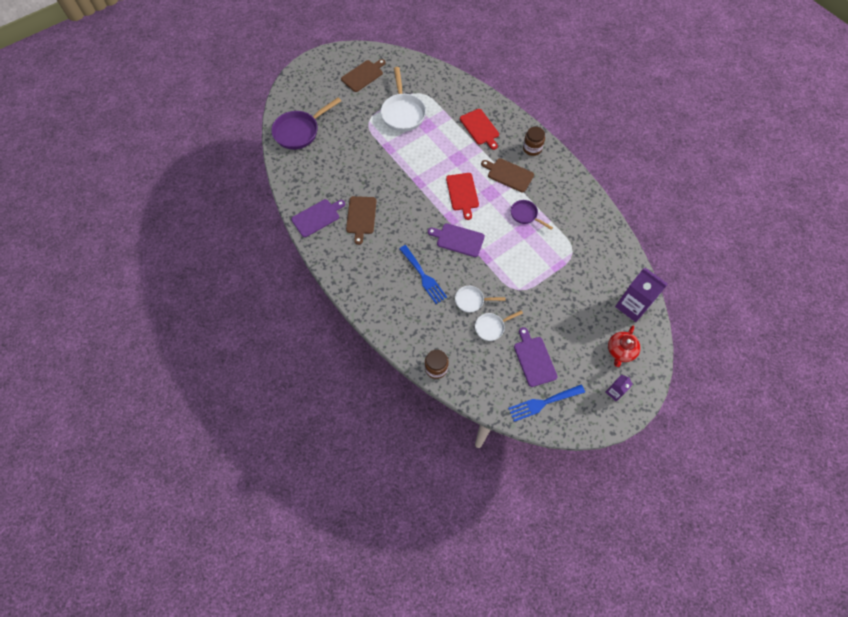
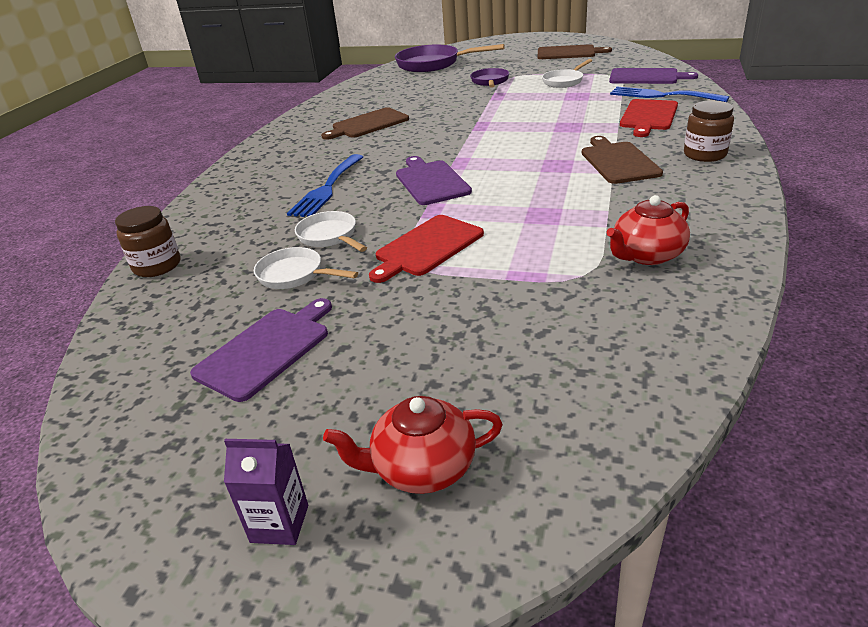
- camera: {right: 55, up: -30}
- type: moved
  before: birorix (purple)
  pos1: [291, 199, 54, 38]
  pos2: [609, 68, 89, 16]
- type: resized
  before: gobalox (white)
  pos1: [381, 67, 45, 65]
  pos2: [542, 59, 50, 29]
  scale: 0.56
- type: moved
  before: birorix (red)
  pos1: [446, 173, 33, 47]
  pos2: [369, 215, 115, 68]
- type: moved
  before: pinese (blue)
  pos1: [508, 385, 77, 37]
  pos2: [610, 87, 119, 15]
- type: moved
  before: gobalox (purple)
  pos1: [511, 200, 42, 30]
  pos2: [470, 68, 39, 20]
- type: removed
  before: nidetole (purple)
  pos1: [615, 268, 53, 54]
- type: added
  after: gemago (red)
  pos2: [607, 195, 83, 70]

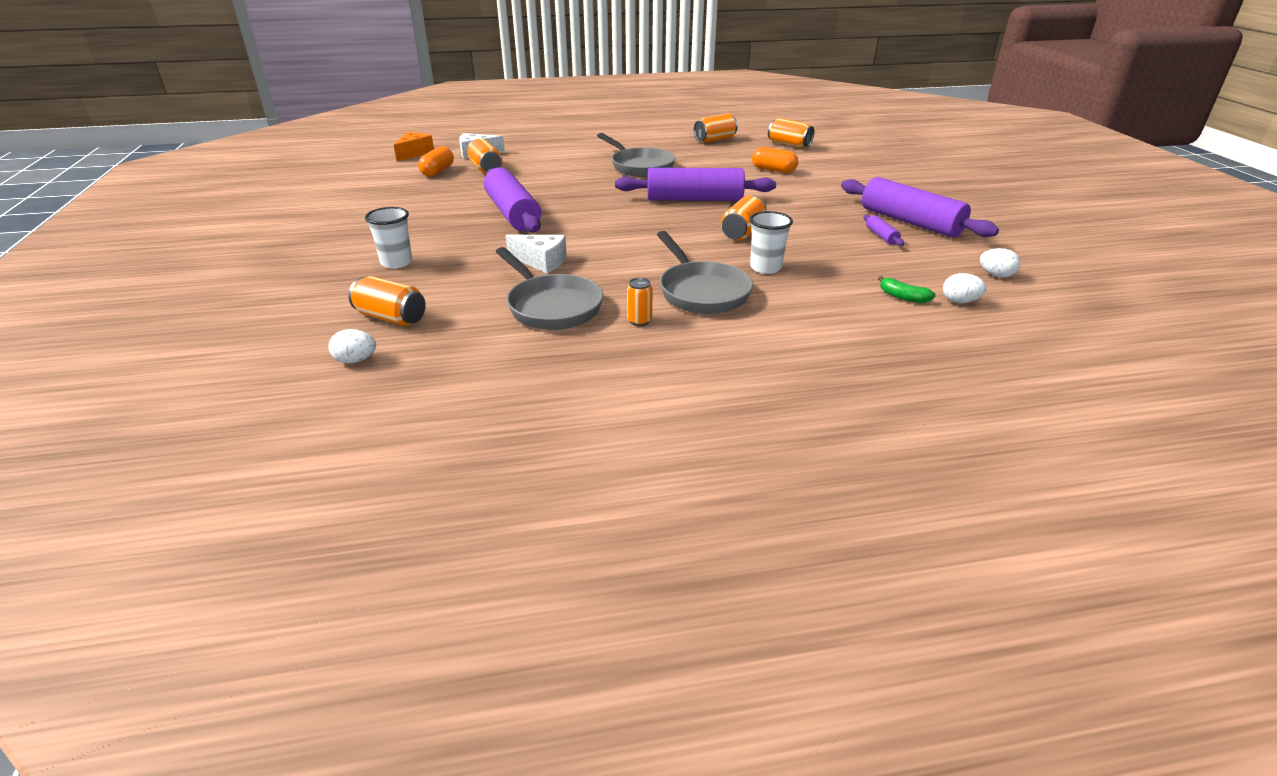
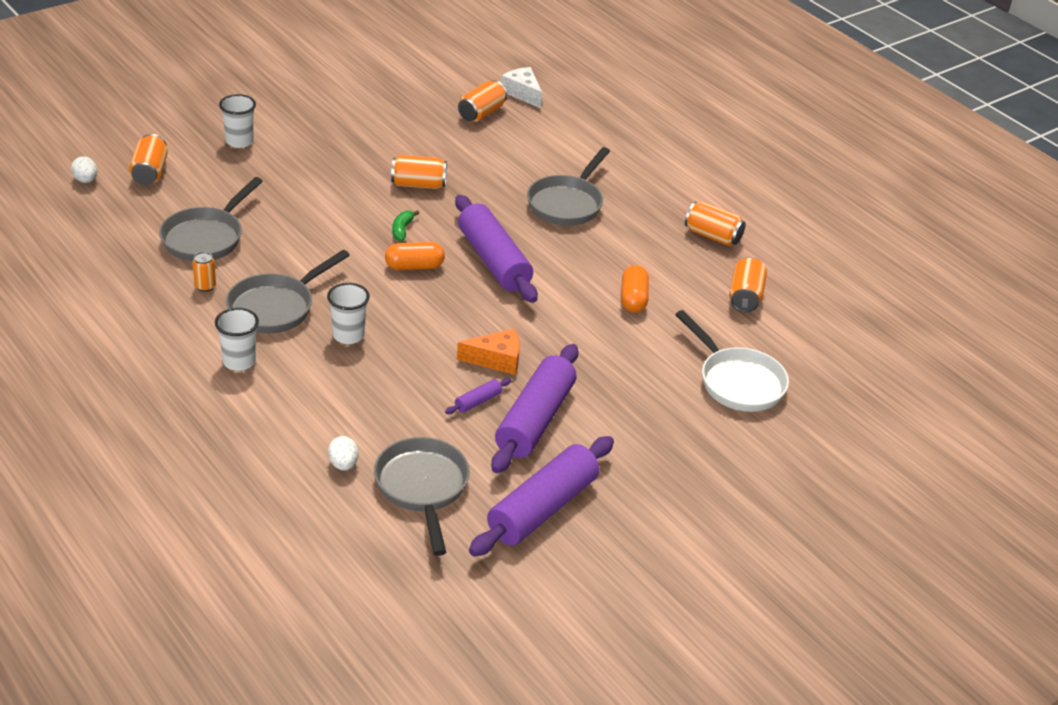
- camera: {right: 60, up: 5}
- type: moved
  before: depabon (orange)
  pos1: [394, 132, 40, 29]
  pos2: [457, 329, 63, 46]
- type: moved
  before: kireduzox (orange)
  pos1: [418, 146, 36, 31]
  pos2: [385, 242, 60, 28]
- type: moved
  before: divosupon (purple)
  pos1: [484, 168, 57, 65]
  pos2: [469, 436, 145, 120]
- type: removed
  before: depabon (white)
  pos1: [506, 235, 61, 38]
- type: moved
  before: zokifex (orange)
  pos1: [721, 196, 45, 44]
  pos2: [391, 155, 56, 34]
- type: moved
  before: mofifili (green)
  pos1: [878, 276, 58, 27]
  pos2: [392, 210, 27, 31]
- type: replaced
  before: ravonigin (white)
  after: gobalox (grey)
  pos1: [980, 248, 41, 30]
  pos2: [374, 437, 96, 119]
- type: added
  after: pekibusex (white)
  pos2: [215, 308, 44, 63]
- type: added
  after: gobalox (white)
  pos2: [675, 310, 114, 102]

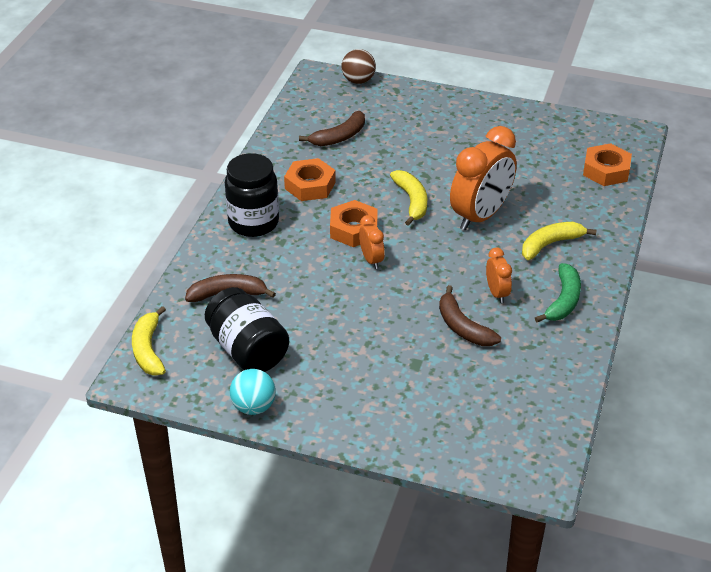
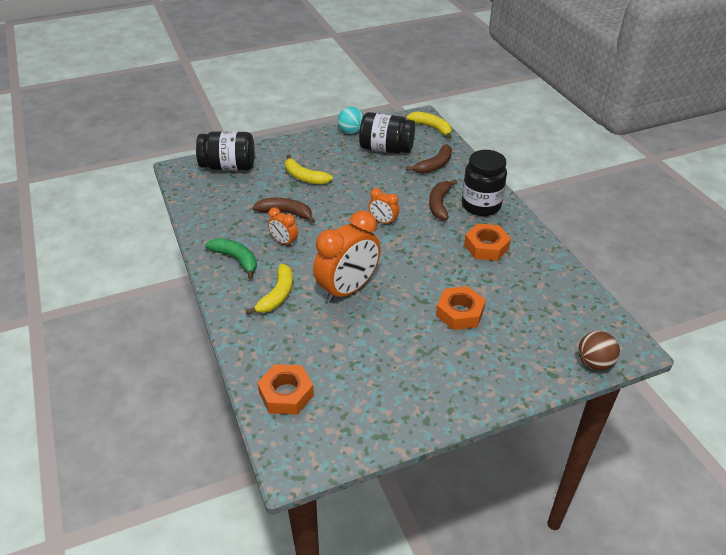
- camera: {right: 140, up: 0}
- type: moved
  before: mofifili (brown)
  pos1: [299, 111, 66, 35]
  pos2: [429, 179, 28, 41]
- type: moved
  before: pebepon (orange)
  pos1: [330, 200, 48, 47]
  pos2: [436, 286, 50, 44]
- type: moved
  before: mofifili (yellow)
  pos1: [390, 170, 37, 56]
  pos2: [285, 154, 48, 31]
- type: turned
  before: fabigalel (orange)
  pos1: [450, 126, 67, 104]
  pos2: [313, 210, 68, 93]
  turn: -135
- type: turned
  before: mofifili (green)
  pos1: [535, 263, 46, 59]
  pos2: [205, 238, 52, 41]
  turn: 150
- type: added
  after: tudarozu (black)
  pos2: [196, 131, 59, 40]

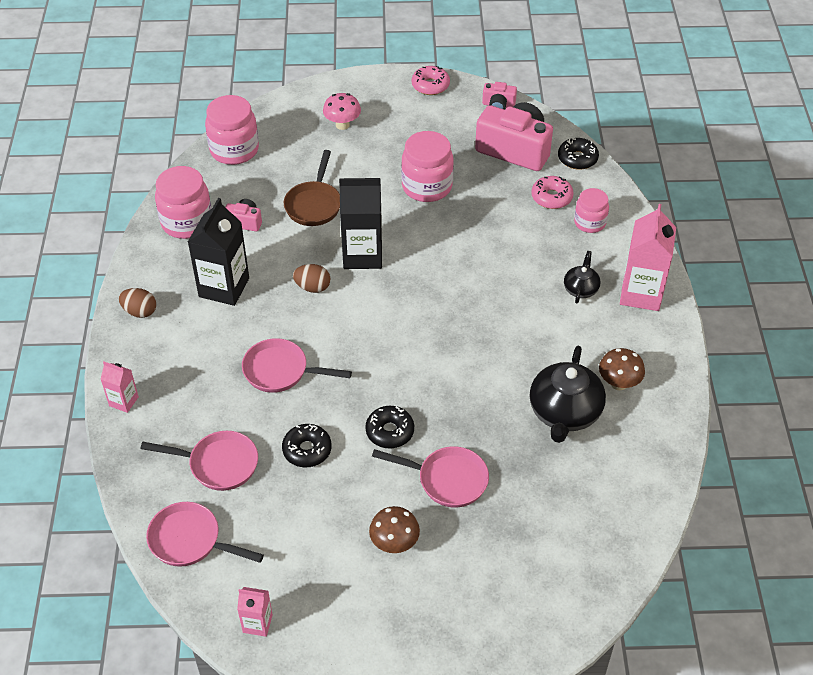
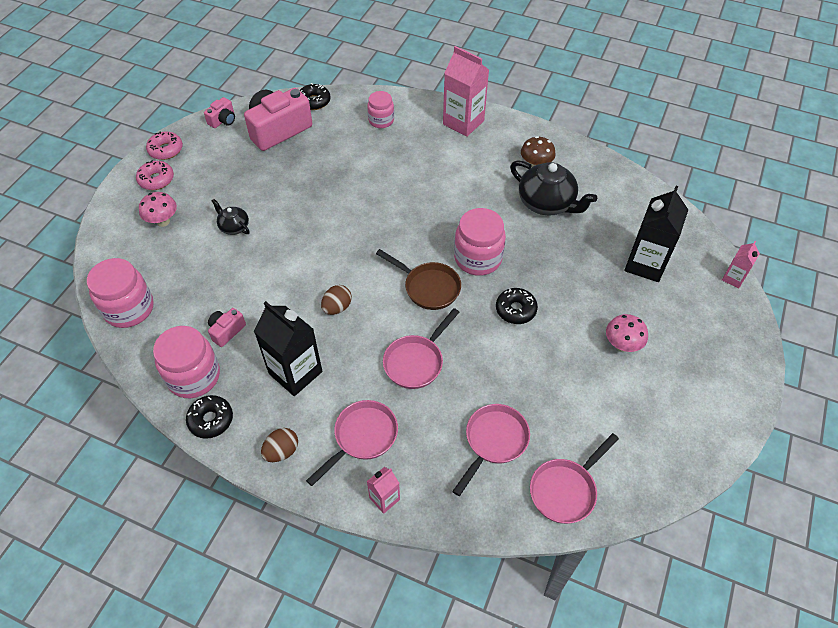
- camera: {right: -65, up: 5}
- type: moved
  before: nidetole (pink)
  pos1: [237, 587, 36, 50]
  pos2: [722, 241, 38, 47]
- type: moved
  before: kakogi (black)
  pos1: [282, 424, 50, 44]
  pos2: [186, 395, 47, 44]
- type: moved
  before: gobalox (brown)
  pos1: [284, 150, 56, 76]
  pos2: [376, 249, 85, 61]
- type: moved
  before: nidetole (black)
  pos1: [339, 178, 43, 91]
  pos2: [625, 186, 63, 96]
- type: recoloured
  before: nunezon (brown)
  after: nunezon (pink)
  pos1: [369, 506, 51, 47]
  pos2: [606, 314, 42, 38]
- type: moved
  before: gobalox (pink)
  pos1: [372, 446, 117, 62]
  pos2: [306, 400, 92, 86]
- type: moved
  before: tudarozu (pink)
  pos1: [401, 131, 53, 71]
  pos2: [454, 208, 52, 68]
- type: moved
  before: kakogi (pink)
  pos1: [531, 176, 43, 33]
  pos2: [136, 160, 38, 30]
- type: moved
  before: gemago (black)
  pos1: [564, 251, 37, 52]
  pos2: [212, 199, 38, 36]

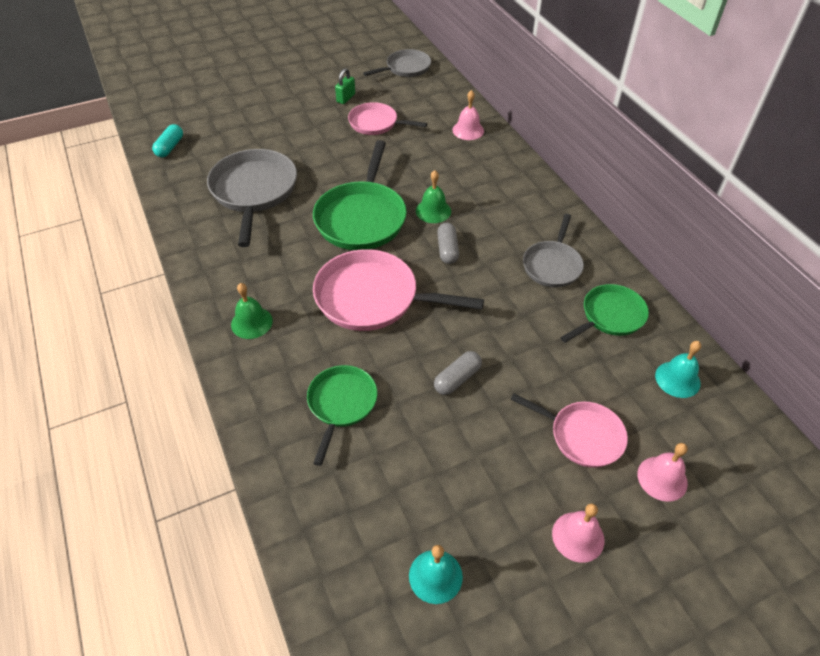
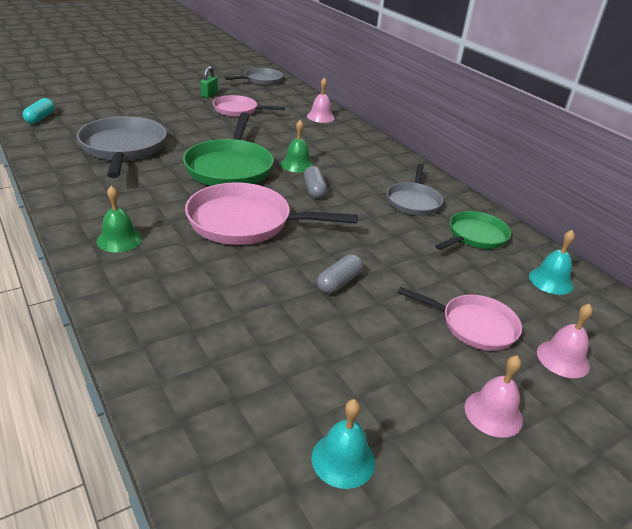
- camera: {right: -10, up: -15}
- type: removed
  before: gobalox (green)
  pos1: [307, 365, 70, 101]

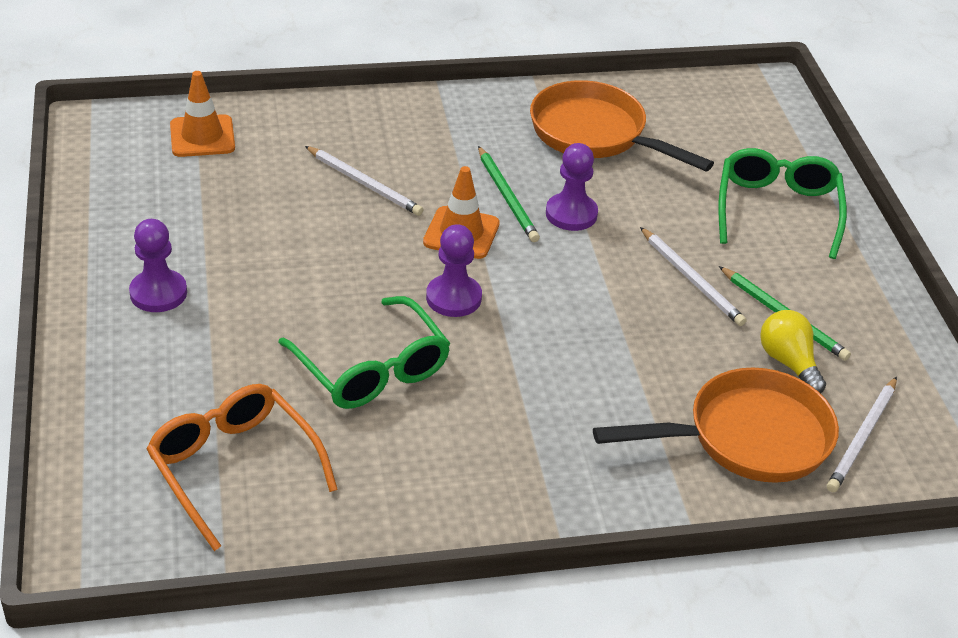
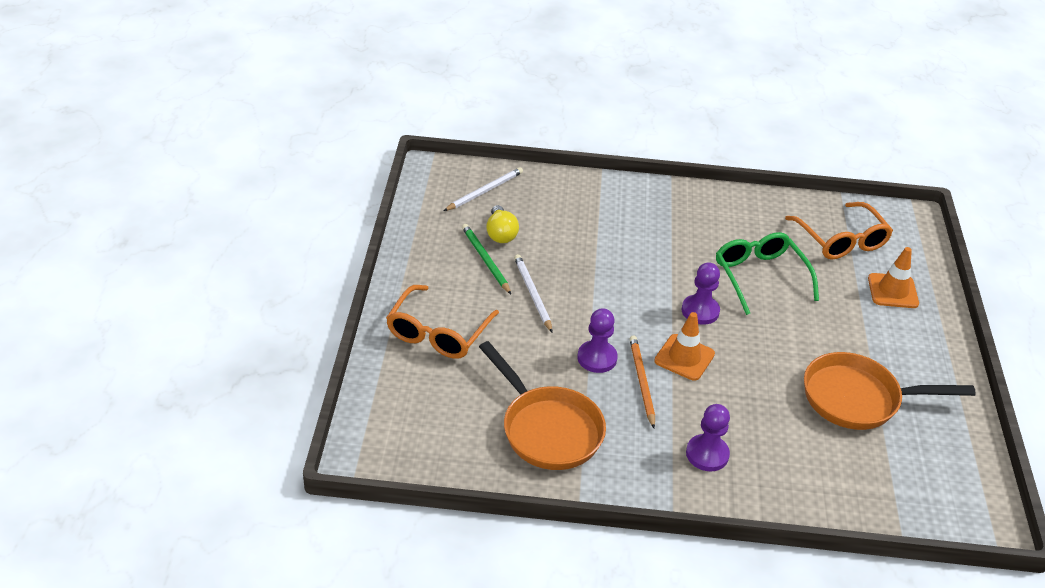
- camera: {right: -165, up: 0}
- type: moved
  before: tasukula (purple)
  pos1: [129, 219, 58, 93]
  pos2: [686, 404, 44, 67]
- type: moved
  before: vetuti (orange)
  pos1: [170, 71, 65, 86]
  pos2: [868, 247, 51, 61]
- type: removed
  before: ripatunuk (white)
  pos1: [305, 146, 118, 70]
- type: recoloured
  before: ripatunuk (green)
  after: ripatunuk (orange)
  pos1: [478, 146, 62, 96]
  pos2: [630, 335, 25, 93]
- type: moved
  before: gobalox (orange)
  pos1: [593, 367, 246, 116]
  pos2: [804, 352, 172, 78]
- type: recoloured
  before: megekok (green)
  after: megekok (orange)
  pos1: [718, 148, 129, 111]
  pos2: [386, 285, 113, 74]

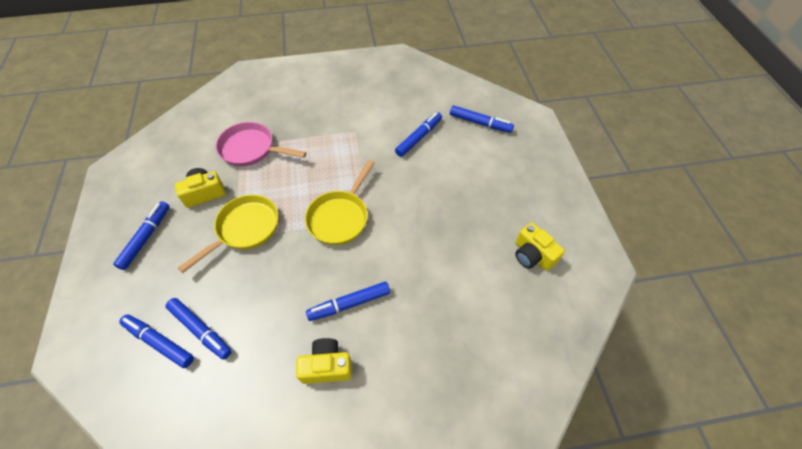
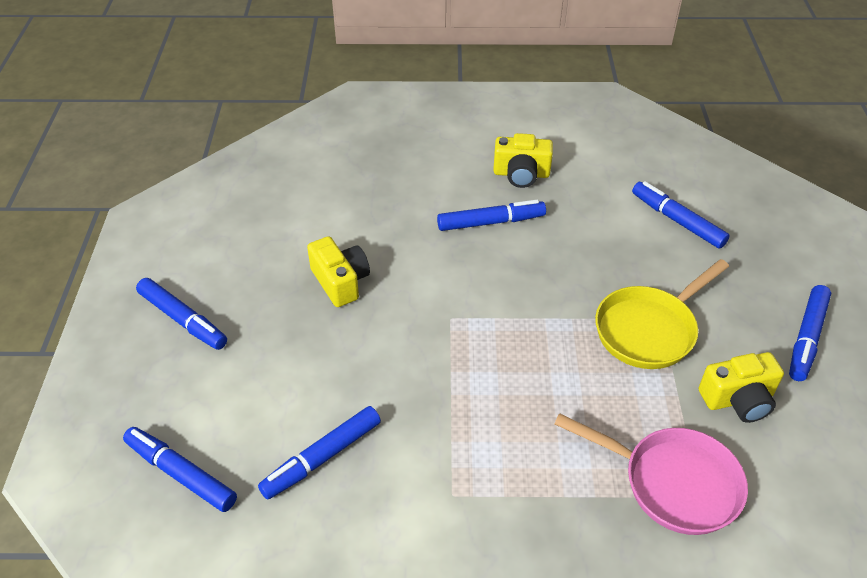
- camera: {right: -170, up: -10}
- type: moved
  before: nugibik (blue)
  pos1: [119, 314, 75, 54]
  pos2: [136, 278, 91, 72]
- type: removed
  before: gobalox (yellow)
  pos1: [305, 160, 70, 85]
- type: moved
  before: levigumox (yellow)
  pos1: [515, 222, 50, 49]
  pos2: [307, 236, 63, 71]

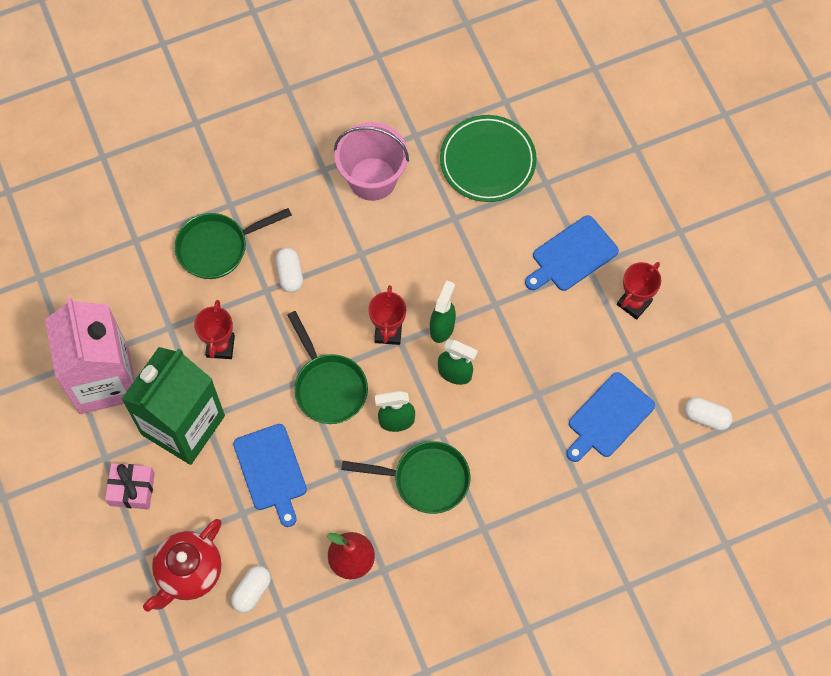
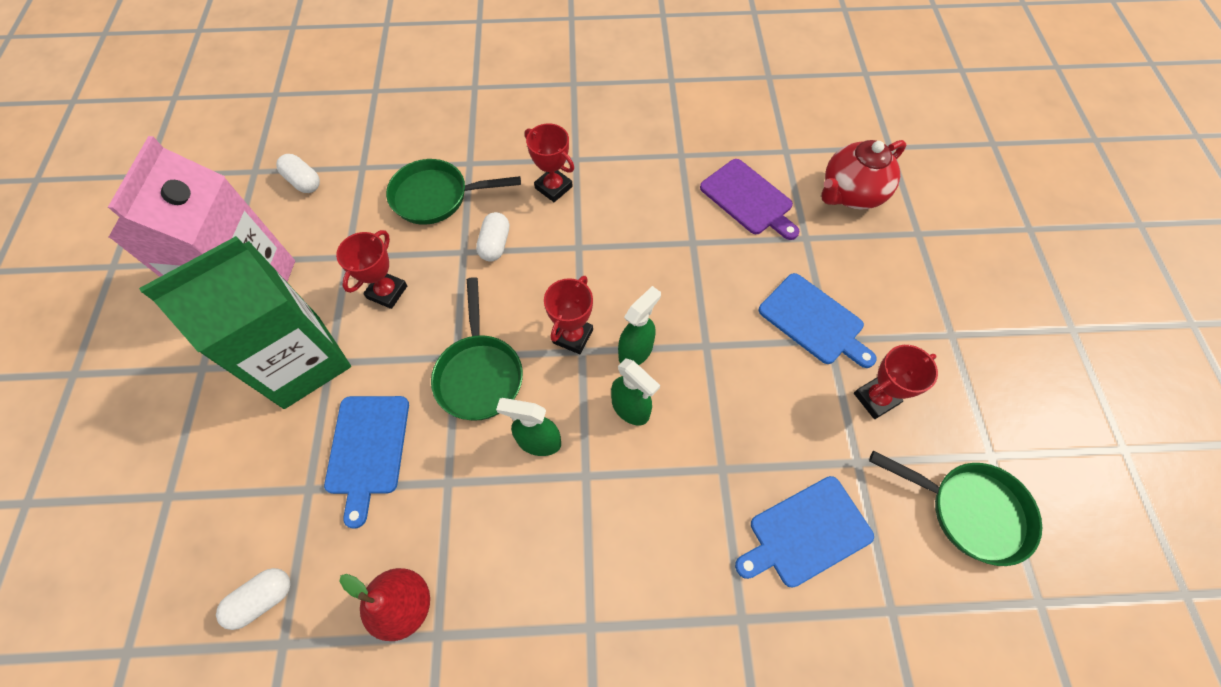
- camera: {right: 20, up: -5}
- type: removed
  before: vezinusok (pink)
  pos1: [105, 463, 50, 47]
- type: moved
  before: gemago (red)
  pos1: [143, 519, 79, 93]
  pos2: [821, 140, 85, 69]
- type: removed
  before: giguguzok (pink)
  pos1: [334, 122, 75, 79]
- type: moved
  before: gobalox (green)
  pos1: [341, 441, 129, 73]
  pos2: [869, 451, 173, 115]
- type: replaced
  before: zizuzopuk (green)
  after: birorix (purple)
  pos1: [440, 115, 97, 87]
  pos2: [700, 159, 99, 81]
- type: turned
  before: birorix (blue)
  pos1: [525, 215, 94, 76]
  pos2: [759, 273, 118, 95]
  turn: -120
- type: moved
  before: kireduzox (white)
  pos1: [684, 397, 48, 34]
  pos2: [276, 154, 44, 39]
- type: added
  after: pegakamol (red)
  pos2: [525, 123, 49, 79]

